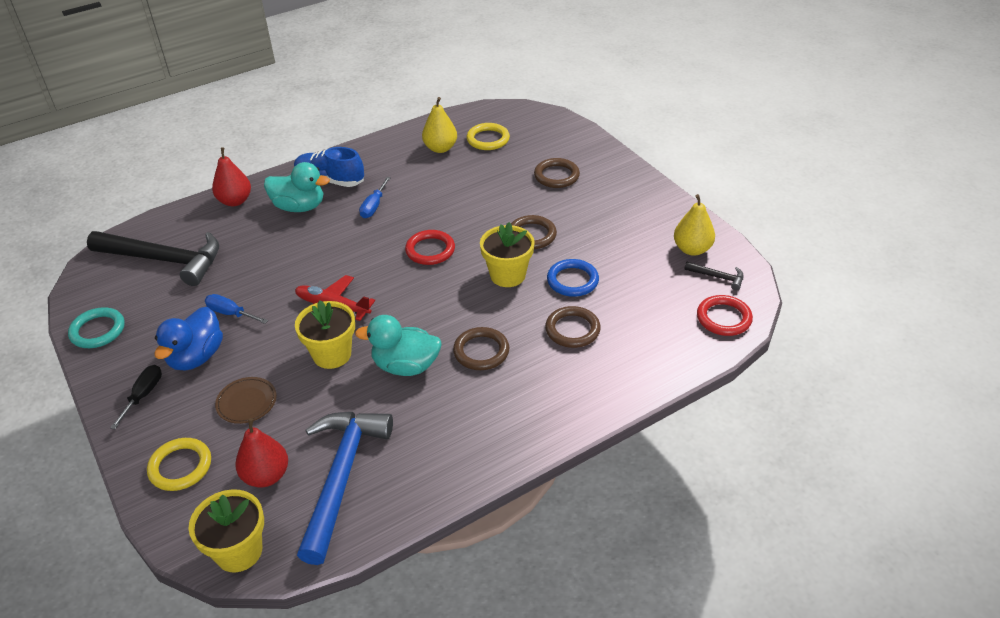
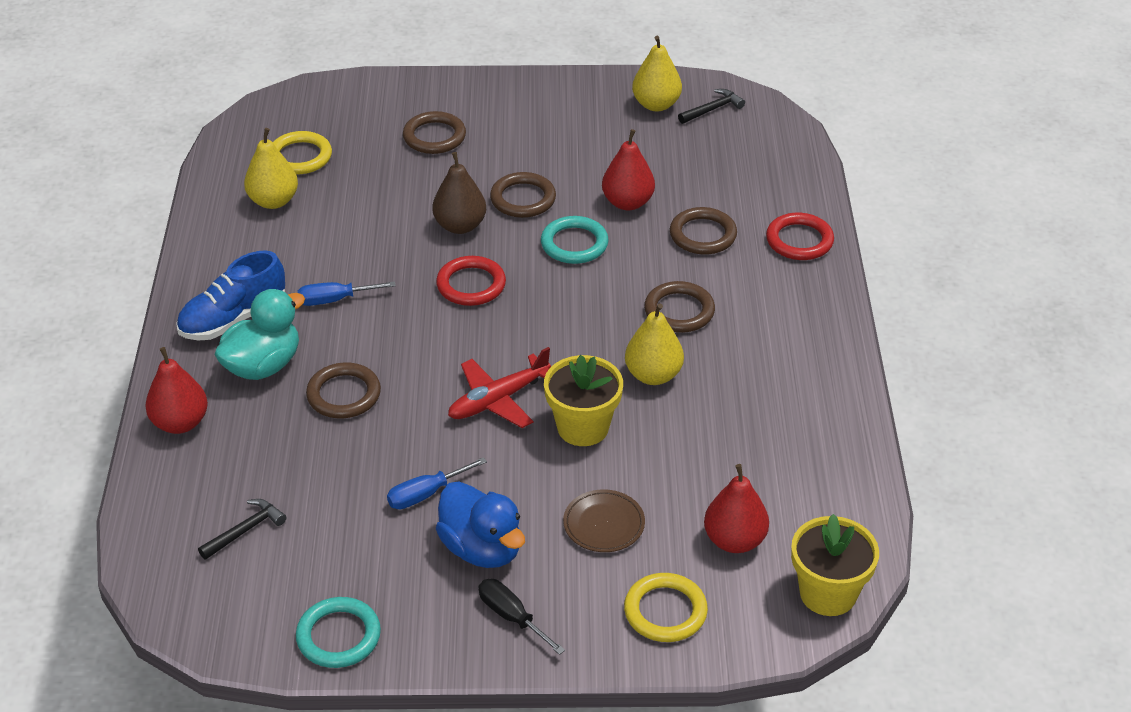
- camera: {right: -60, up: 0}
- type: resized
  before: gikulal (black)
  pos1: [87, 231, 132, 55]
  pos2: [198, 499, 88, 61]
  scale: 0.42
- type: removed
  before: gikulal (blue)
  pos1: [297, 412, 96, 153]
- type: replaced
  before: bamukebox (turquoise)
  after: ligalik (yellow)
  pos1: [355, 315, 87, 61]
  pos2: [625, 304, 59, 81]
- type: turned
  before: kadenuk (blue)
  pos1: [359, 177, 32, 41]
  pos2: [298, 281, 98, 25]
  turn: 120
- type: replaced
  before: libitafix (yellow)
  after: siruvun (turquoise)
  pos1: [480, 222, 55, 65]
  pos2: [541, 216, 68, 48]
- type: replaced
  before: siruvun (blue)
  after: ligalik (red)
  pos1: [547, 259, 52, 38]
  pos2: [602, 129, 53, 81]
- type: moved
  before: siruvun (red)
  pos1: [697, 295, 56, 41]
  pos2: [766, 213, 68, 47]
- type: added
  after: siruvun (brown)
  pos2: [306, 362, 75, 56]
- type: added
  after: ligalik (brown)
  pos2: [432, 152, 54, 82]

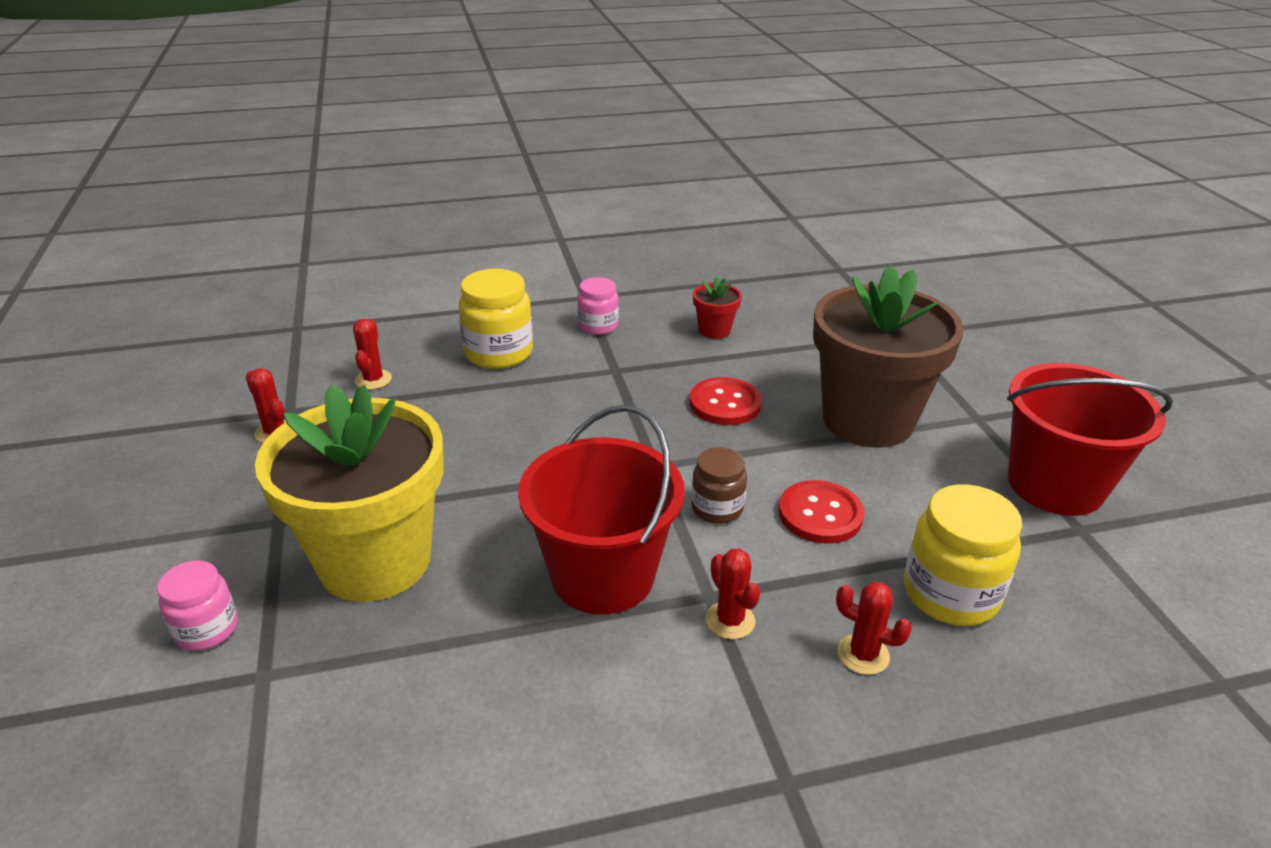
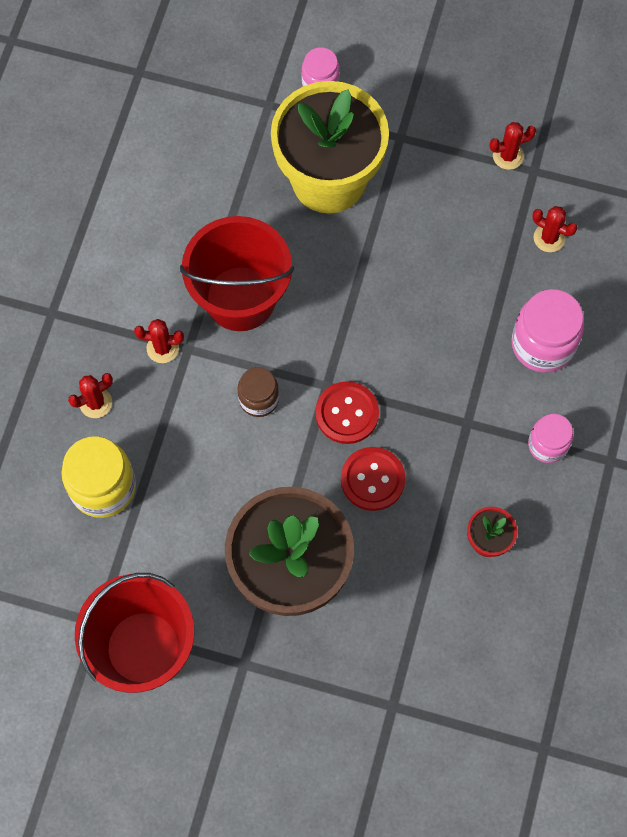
- camera: {right: 120, up: 35}
- type: recoloured
  before: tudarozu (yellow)
  after: tudarozu (pink)
  pos1: [459, 269, 74, 100]
  pos2: [511, 289, 73, 84]
- type: moved
  before: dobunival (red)
  pos1: [779, 480, 85, 64]
  pos2: [315, 381, 64, 63]

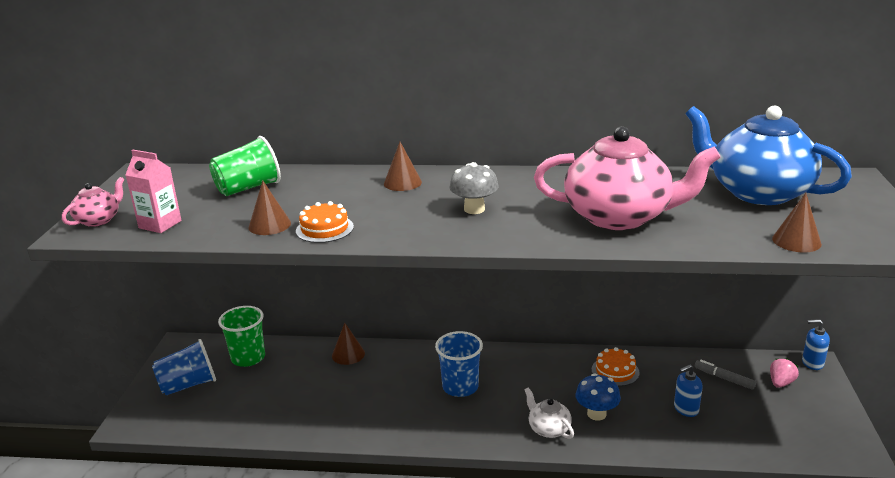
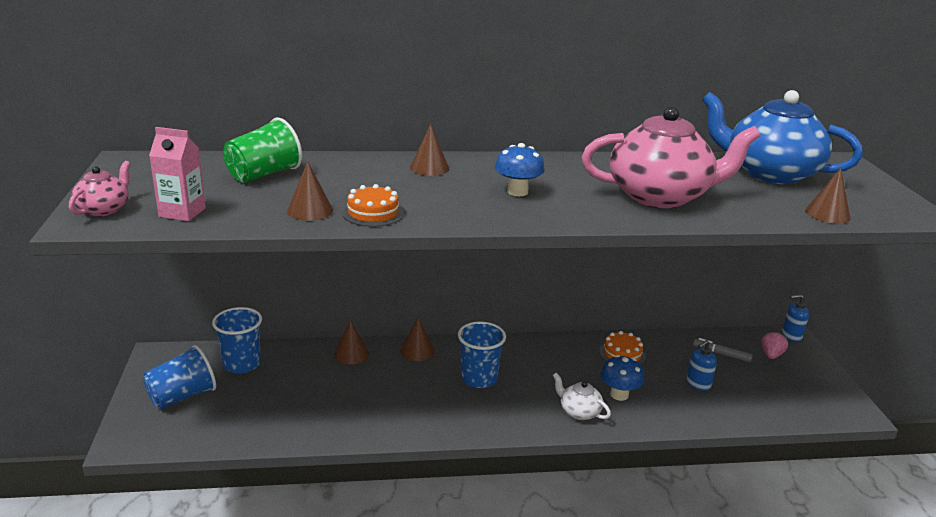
- camera: {right: -15, up: 0}
- type: recoloured
  before: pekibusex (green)
  after: pekibusex (blue)
  pos1: [218, 306, 47, 61]
  pos2: [212, 307, 50, 66]
- type: recoloured
  before: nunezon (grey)
  after: nunezon (blue)
  pos1: [449, 162, 50, 52]
  pos2: [495, 143, 50, 53]
- type: added
  after: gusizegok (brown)
  pos2: [400, 317, 35, 44]

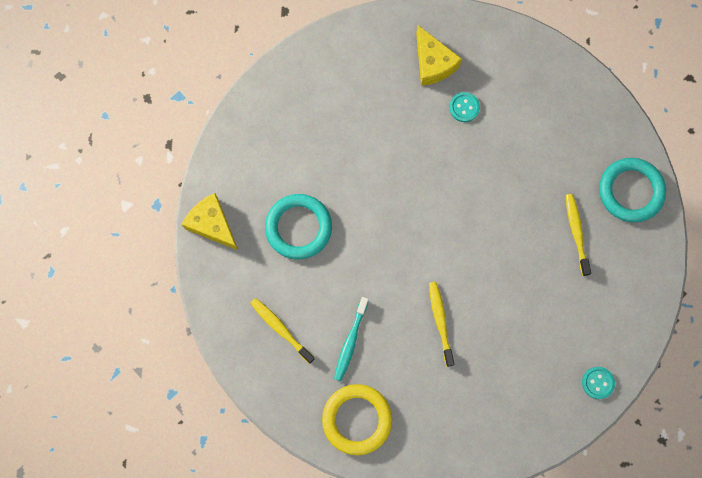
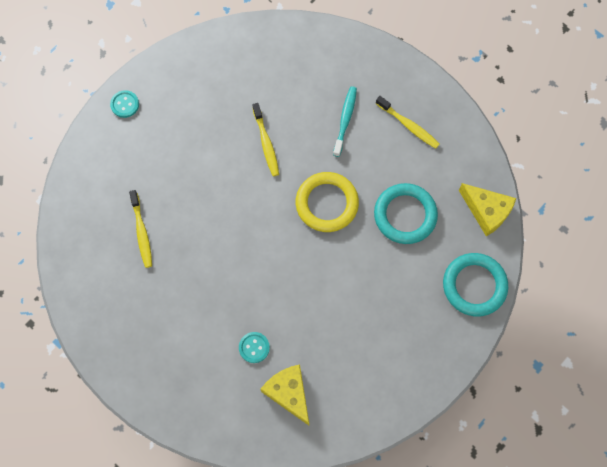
- camera: {right: 175, up: -5}
- type: moved
  before: siruvun (yellow)
  pos1: [322, 384, 70, 71]
  pos2: [296, 172, 63, 60]
- type: moved
  before: siruvun (turquoise)
  pos1: [599, 158, 67, 64]
  pos2: [443, 253, 65, 63]

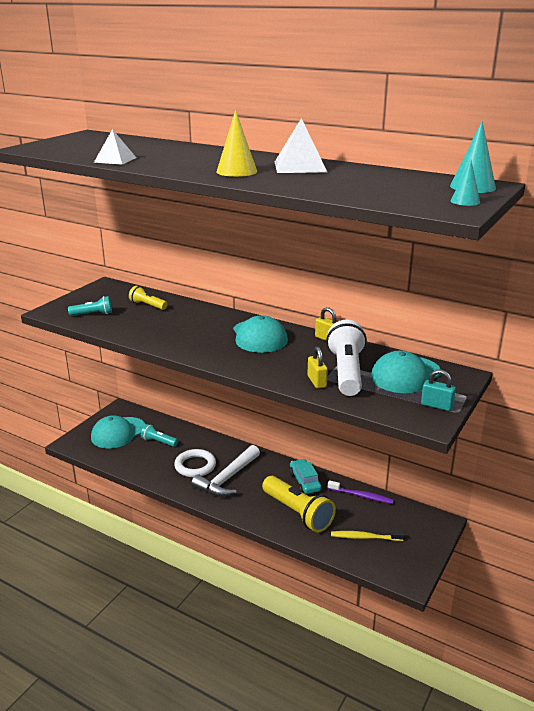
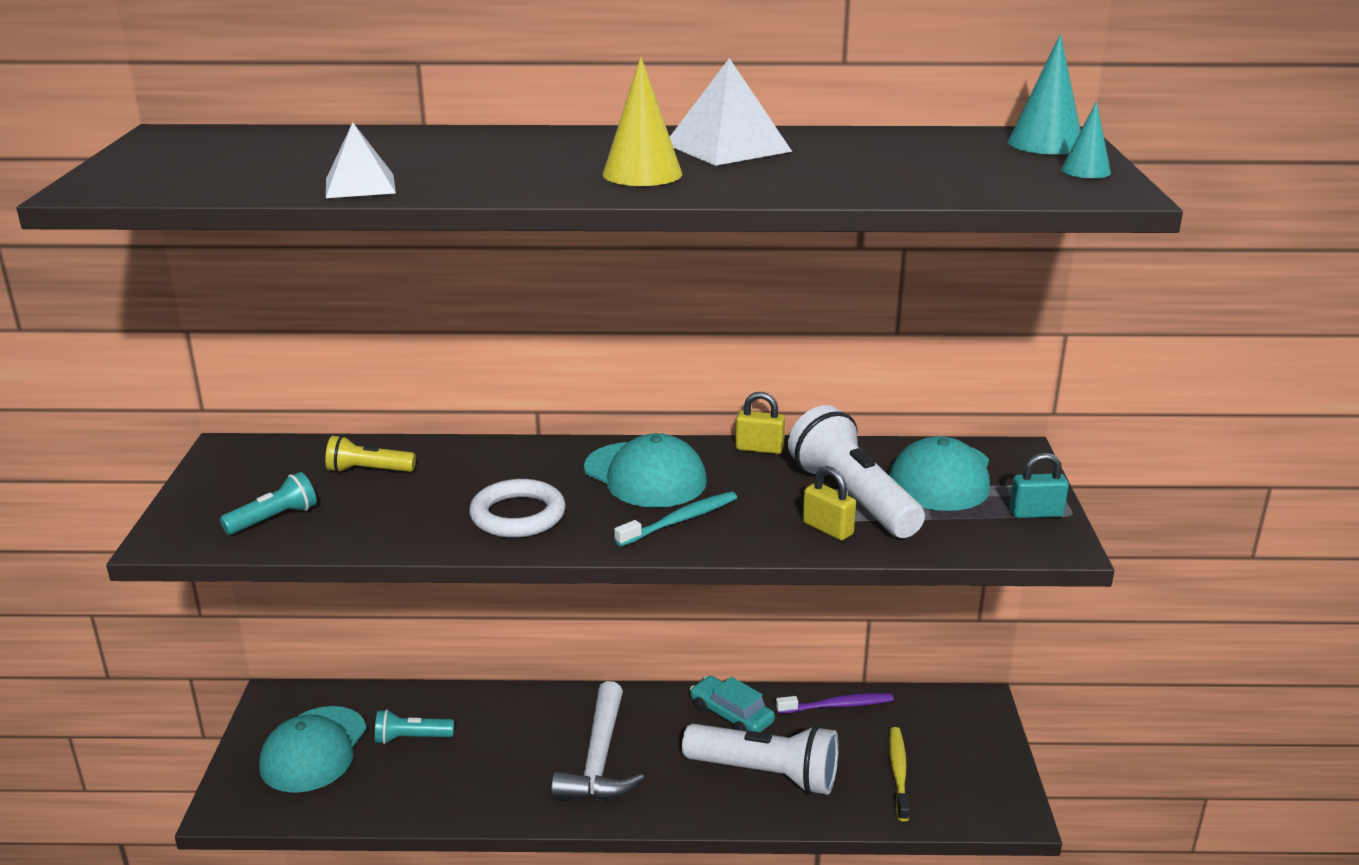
- camera: {right: -30, up: 0}
- type: moved
  before: siruvun (white)
  pos1: [174, 449, 42, 28]
  pos2: [469, 479, 97, 59]
- type: recoloured
  before: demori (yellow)
  after: demori (white)
  pos1: [262, 476, 74, 57]
  pos2: [682, 724, 157, 71]
- type: turned
  before: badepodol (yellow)
  pos1: [331, 531, 73, 10]
  pos2: [889, 727, 21, 94]
  turn: 120
- type: added
  after: badepodol (turquoise)
  pos2: [614, 492, 123, 55]

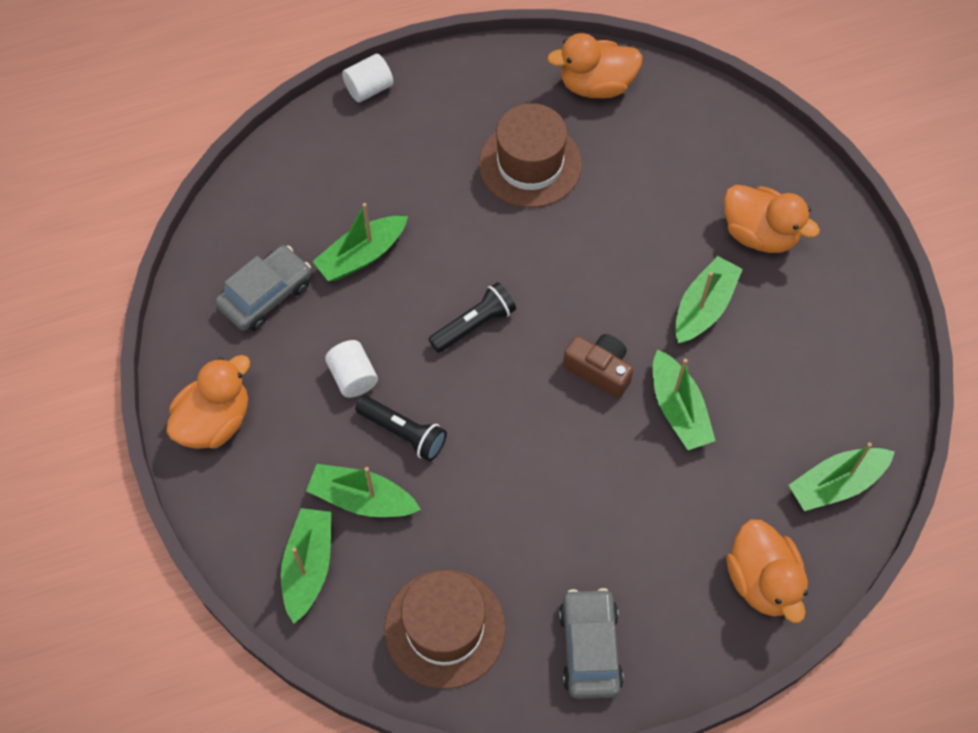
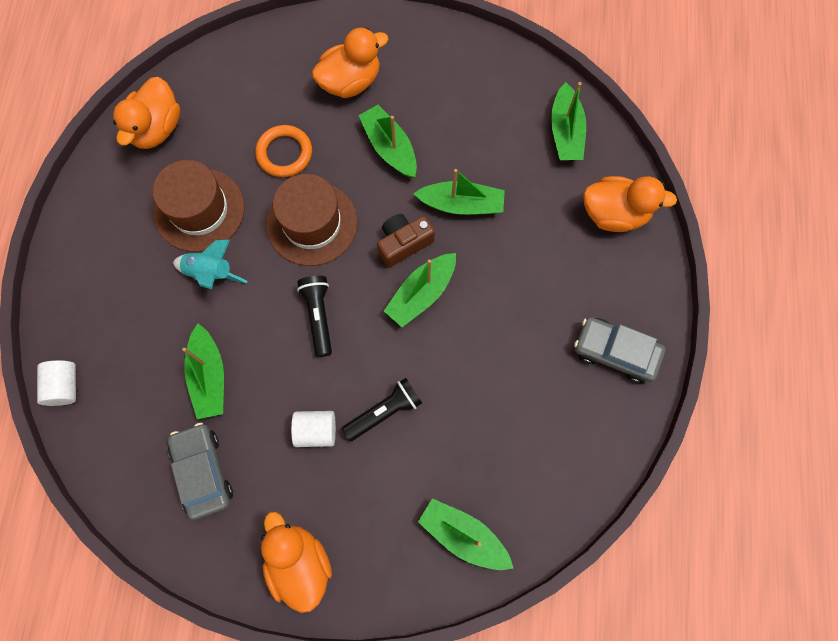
- camera: {right: -65, up: 10}
- type: moved
  before: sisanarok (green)
  pos1: [306, 464, 115, 53]
  pos2: [384, 253, 72, 74]
- type: moved
  before: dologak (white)
  pos1: [342, 54, 52, 48]
  pos2: [37, 360, 39, 46]
- type: moved
  before: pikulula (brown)
  pos1: [384, 570, 122, 119]
  pos2: [266, 174, 91, 92]
- type: added
  after: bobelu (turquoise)
  pos2: [173, 239, 74, 50]
- type: added
  after: siruvun (orange)
  pos2: [255, 125, 57, 52]

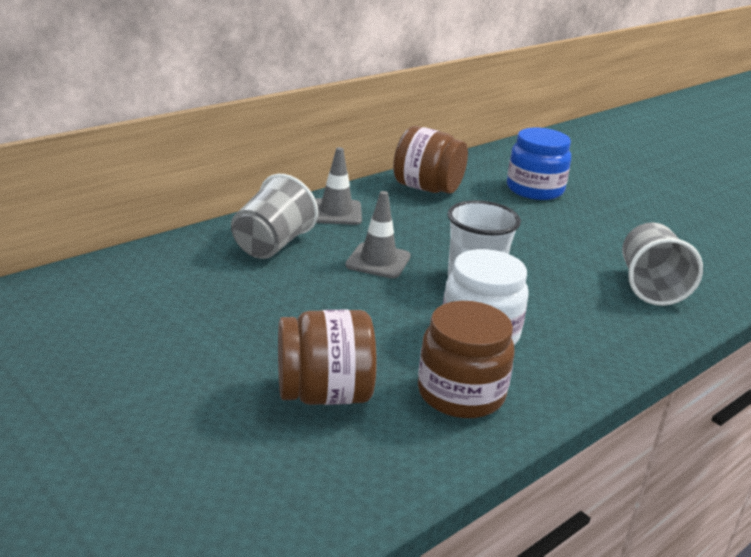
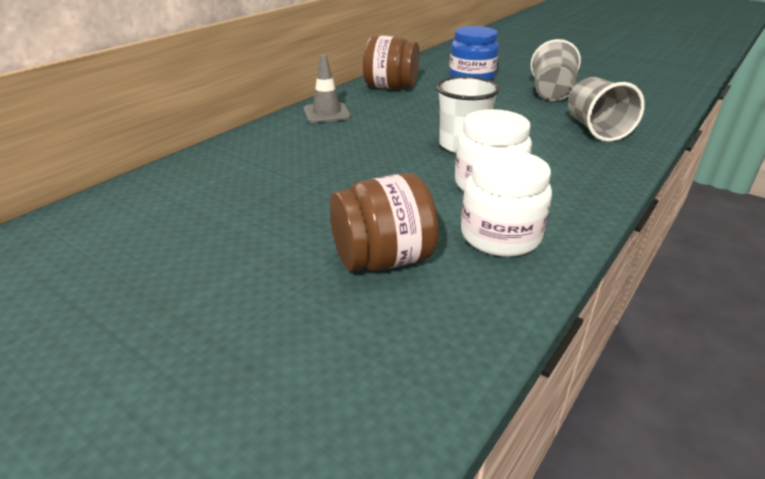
- camera: {right: -10, up: 5}
- type: moved
  before: pekibusex (grey)
  pos1: [231, 174, 87, 85]
  pos2: [530, 39, 51, 62]
- type: removed
  before: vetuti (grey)
  pos1: [345, 191, 66, 88]
- type: recoloured
  before: tudarozu (brown)
  after: tudarozu (white)
  pos1: [418, 301, 97, 117]
  pos2: [461, 150, 91, 107]

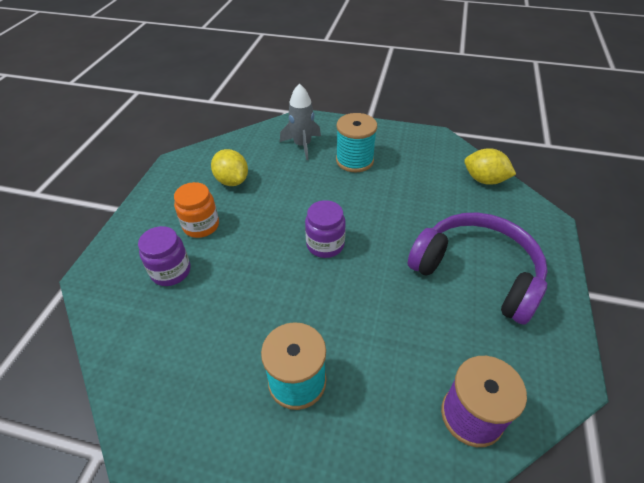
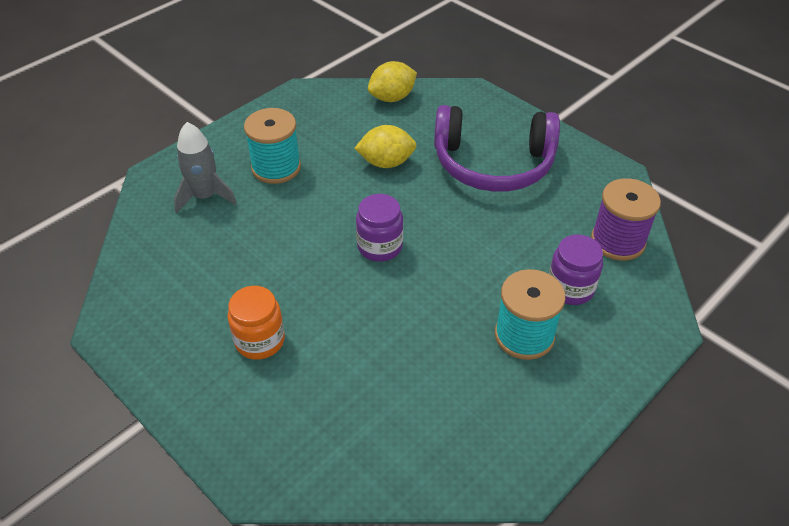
- camera: {right: -60, up: 0}
- type: moved
  before: tudarozu (purple)
  pos1: [138, 226, 53, 60]
  pos2: [549, 234, 54, 71]
- type: moved
  before: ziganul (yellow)
  pos1: [211, 149, 37, 37]
  pos2: [354, 125, 62, 43]
- type: turned
  before: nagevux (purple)
  pos1: [407, 213, 141, 112]
  pos2: [434, 105, 126, 87]
  turn: -150

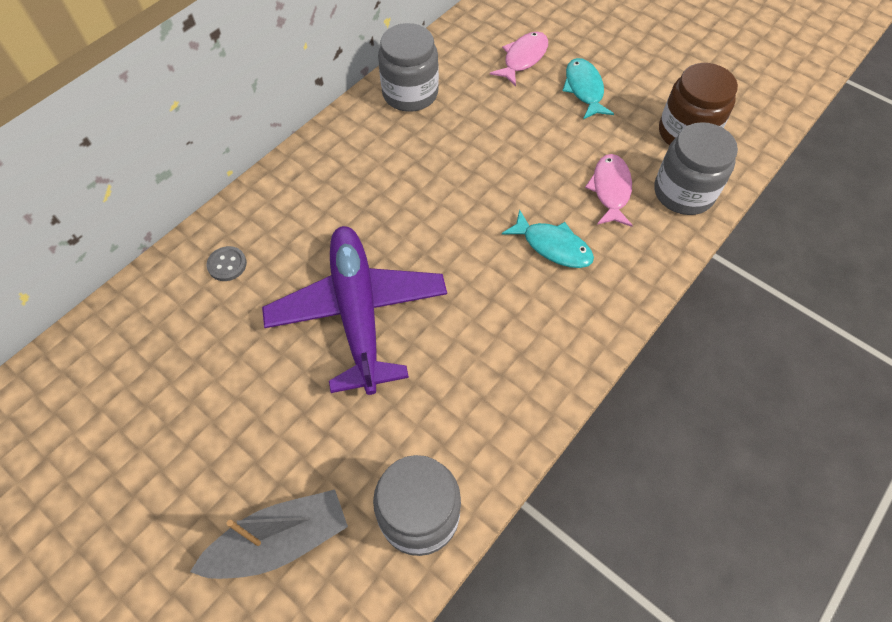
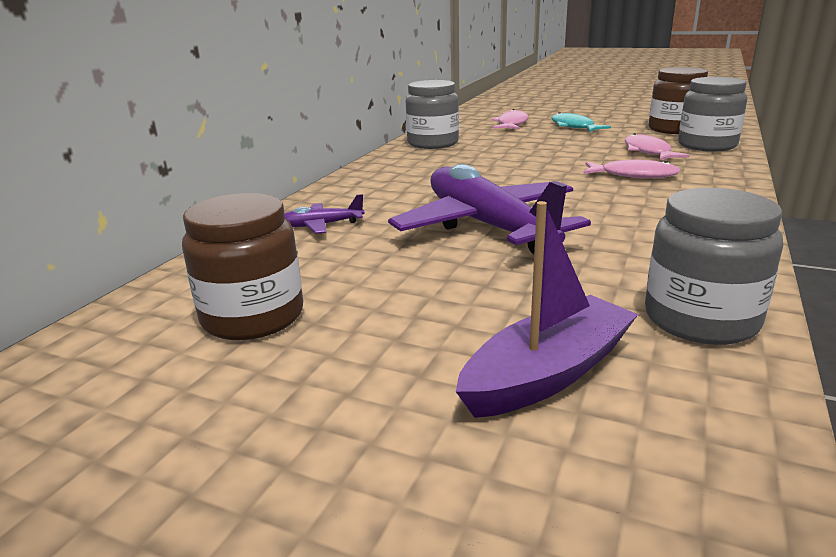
- camera: {right: -15, up: -35}
- type: recoloured
  before: sisanarok (grey)
  after: sisanarok (purple)
  pos1: [190, 490, 158, 89]
  pos2: [456, 201, 182, 217]
- type: replaced
  before: dobunival (grey)
  after: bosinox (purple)
  pos1: [206, 246, 41, 35]
  pos2: [285, 194, 80, 40]
- type: recoloured
  before: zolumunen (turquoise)
  after: zolumunen (pink)
  pos1: [502, 209, 92, 59]
  pos2: [583, 159, 98, 19]
- type: added
  after: tudarozu (brown)
  pos2: [182, 193, 121, 147]

